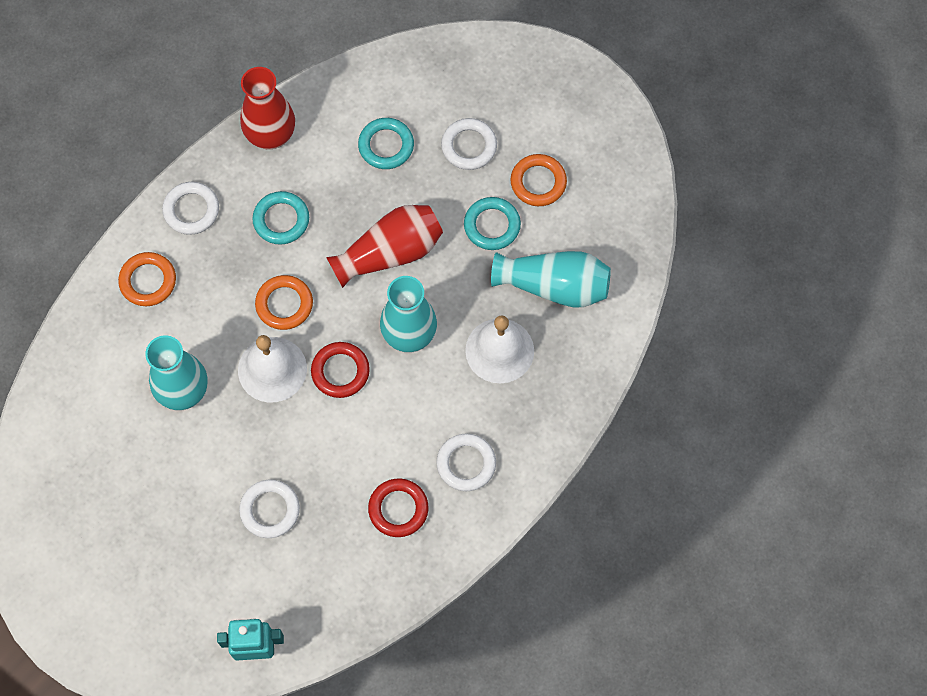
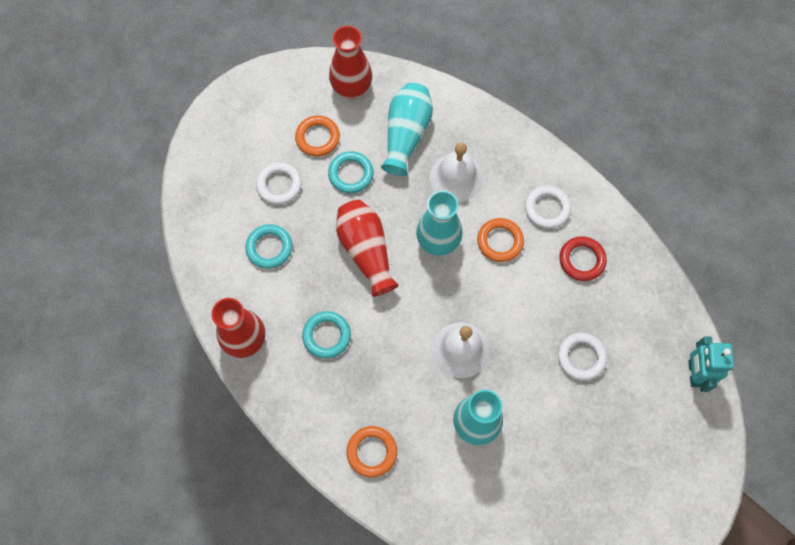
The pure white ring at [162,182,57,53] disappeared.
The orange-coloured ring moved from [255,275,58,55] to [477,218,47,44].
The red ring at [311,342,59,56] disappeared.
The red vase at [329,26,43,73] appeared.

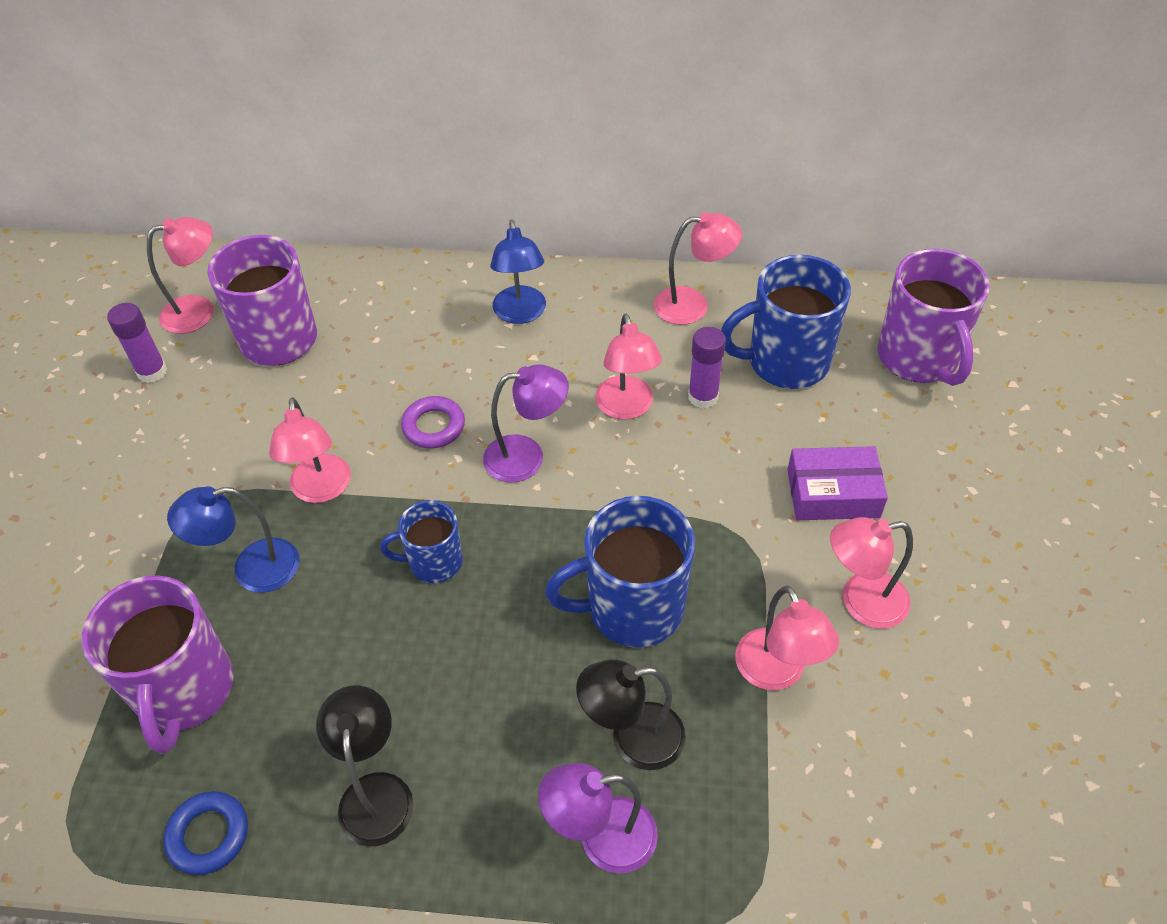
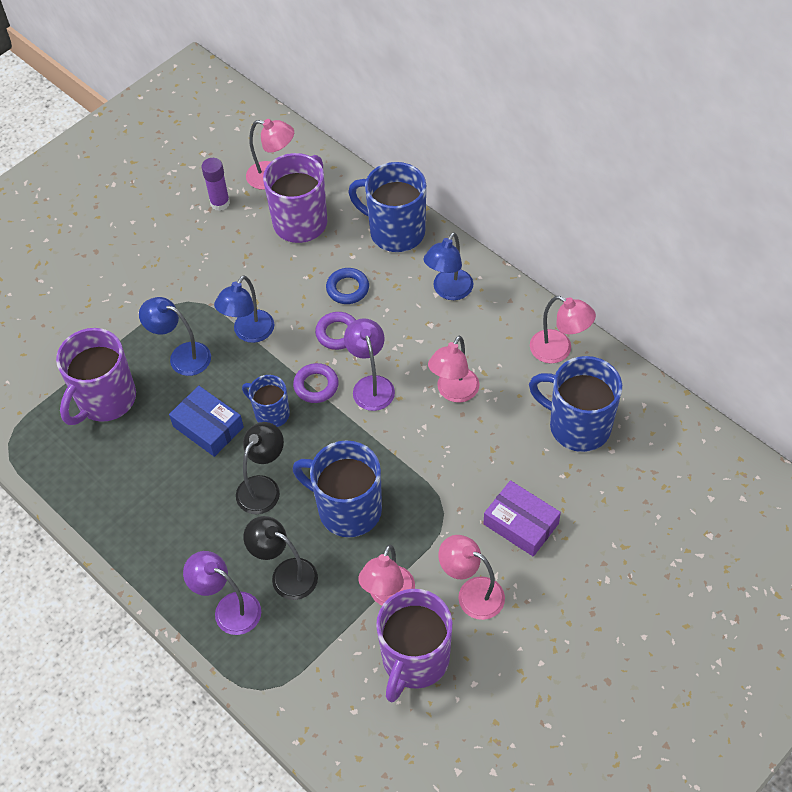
The cobalt ring moved from [163,791,85,84] to [326,268,43,36].
The rose-pink desk lamp at [269,397,82,106] became the cobalt desk lamp at [214,275,60,68].
The jet-black desk lamp moved from [316,685,97,161] to [236,422,48,92].
The purple desk lamp at [483,364,86,119] turned 135 degrees counterclockwise.
The purple glue at [688,327,38,81] disappeared.
The purple tea mug moved from [877,249,113,137] to [376,589,77,114].
The cobalt parcel at [169,386,75,71] appeared.
The purple ring at [293,363,46,40] appeared.
The cobalt tea mug at [348,162,78,90] appeared.

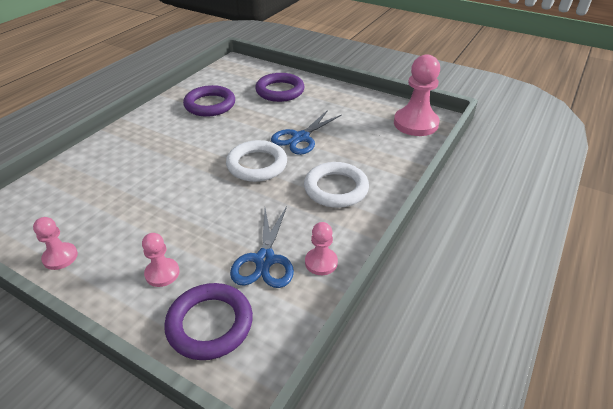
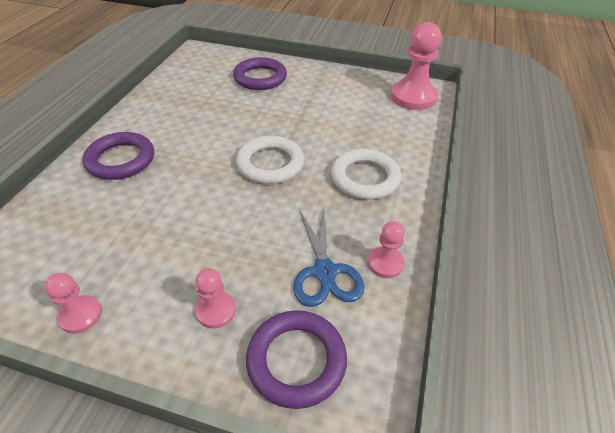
The purple ring moved from [183,85,52,32] to [83,132,71,48].
The cobalt shears at [271,110,71,45] disappeared.

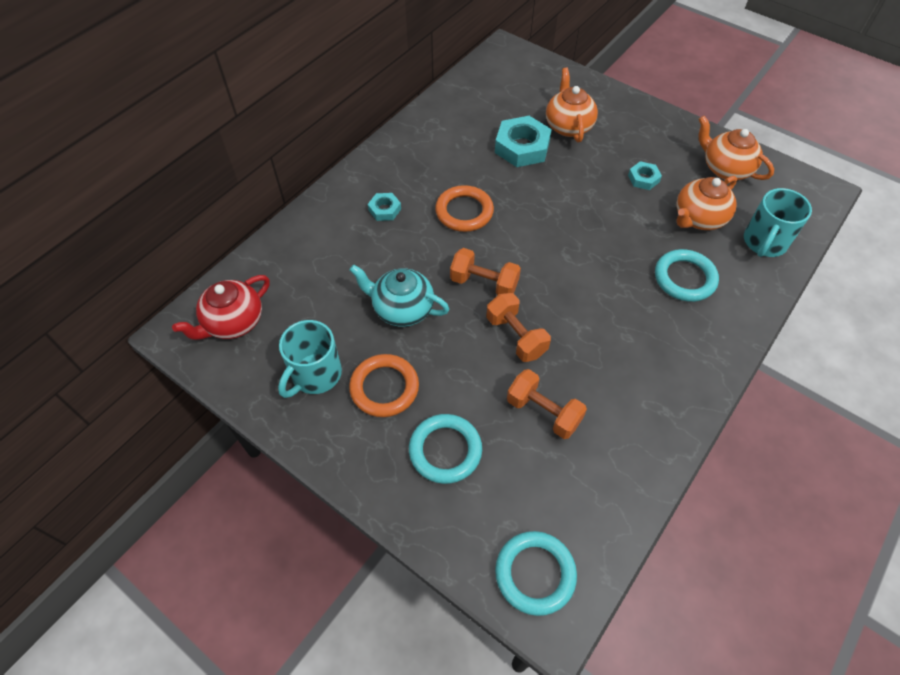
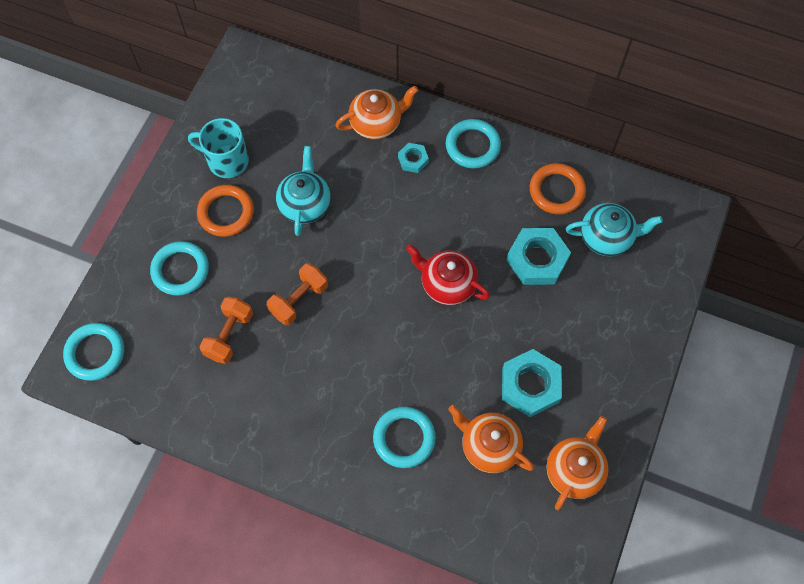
The red teapot moved from [172,275,98,65] to [406,244,84,61].
The orange-coloured ring moved from [435,185,59,47] to [530,163,56,51].
The orange-coloured dumbbell at [450,248,71,48] disappeared.
The orange-coloured teapot moved from [546,68,52,74] to [335,86,83,53].
The aqua nut at [628,161,34,29] changed to 1.90 times the size.
The aqua tea mug at [744,188,68,69] disappeared.
The aqua ring at [446,119,55,49] appeared.
The aqua teapot at [566,203,97,53] appeared.

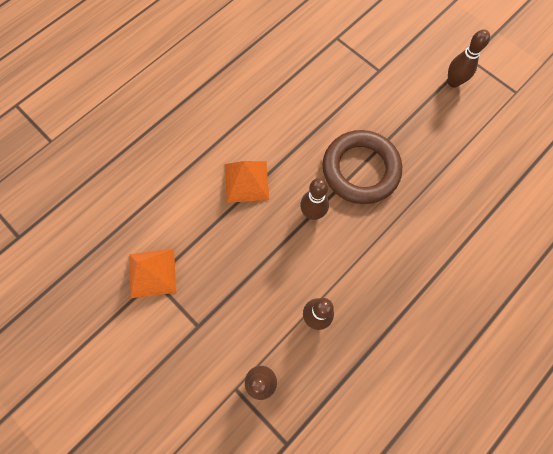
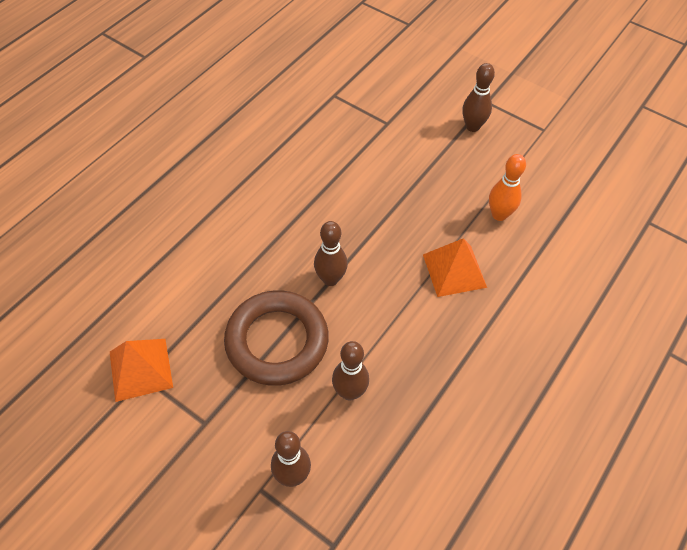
The orange-coloured solid pyramid moved from [225,161,44,42] to [423,238,64,59].
The brown ring moved from [322,130,80,74] to [224,290,105,96].
The orange-coloured bowling pin at [489,154,37,67] appeared.

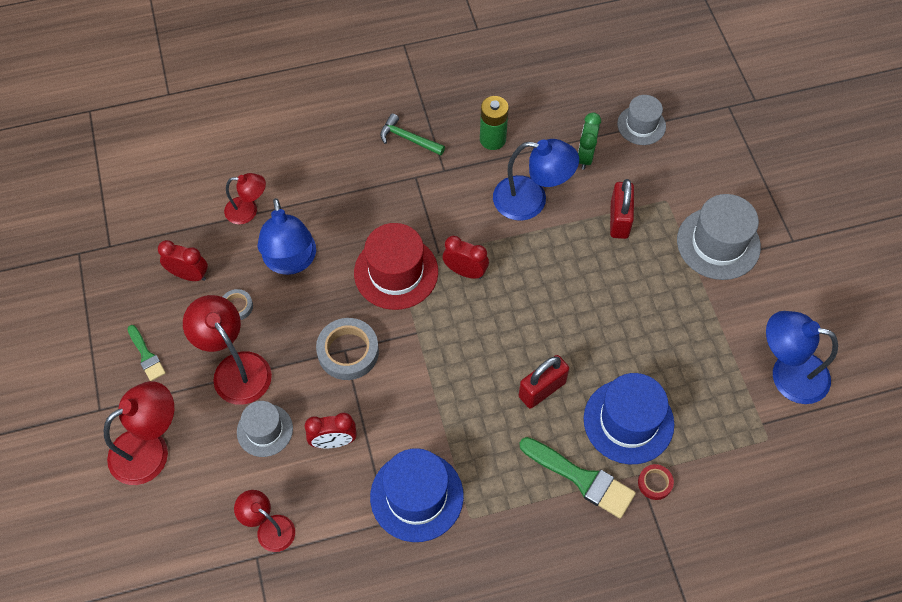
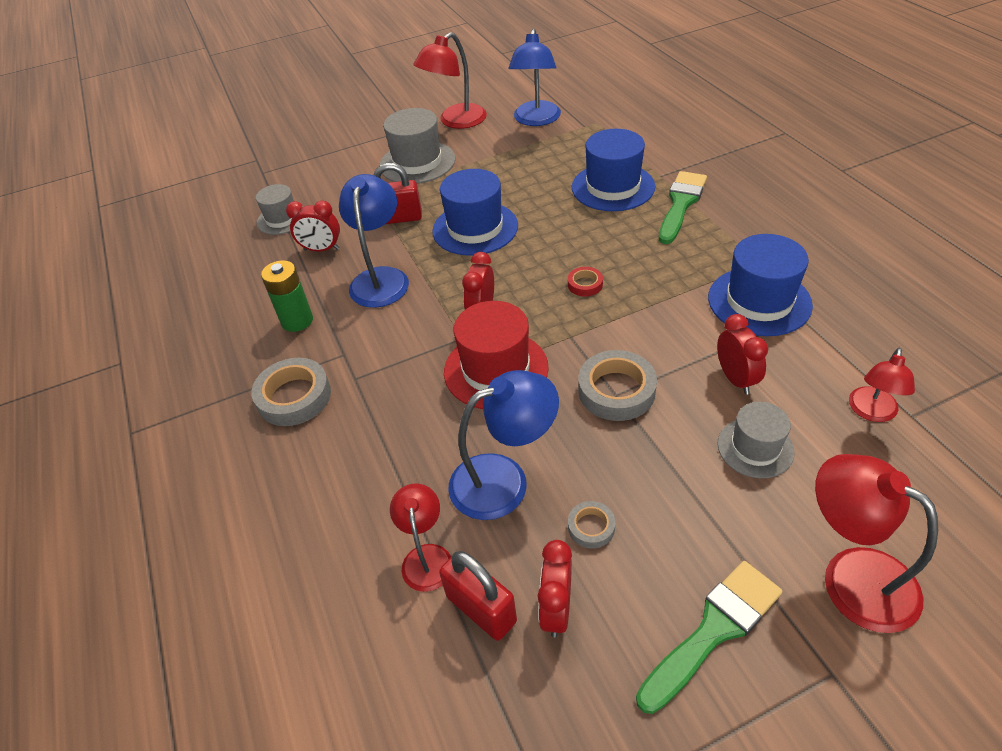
The emerald paintbrush at [128,325,38,56] changed to 1.76 times the size.
The red desk lamp moved from [183,295,89,110] to [413,32,74,97].
The emerald claw hammer at [380,113,65,43] was replaced by the gray roll of tape at [251,358,80,68].
The red lock moved from [519,355,50,54] to [439,551,78,90].
The emerald bedside clock at [578,112,23,58] became the red bedside clock at [286,201,54,51].
The red roll of tape moved from [638,464,36,36] to [568,267,35,30].
The cobalt tall hat at [432,169,86,86] appeared.

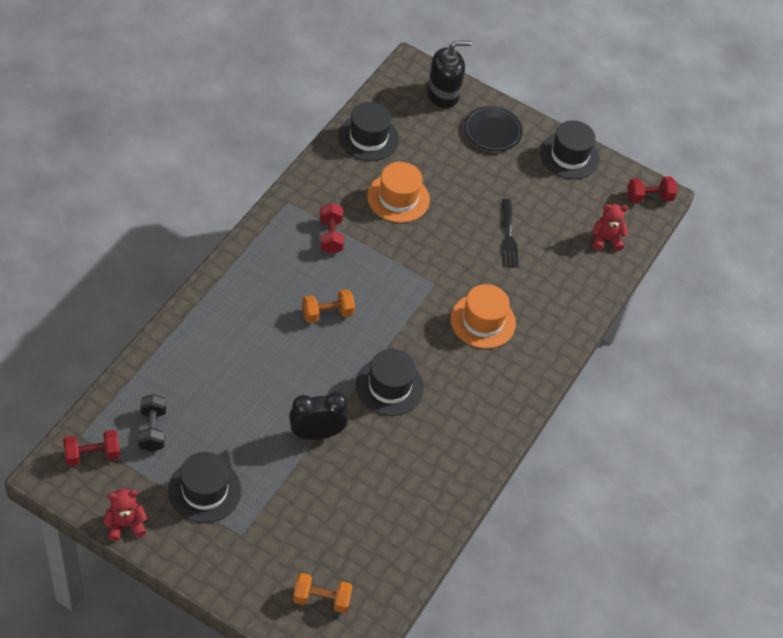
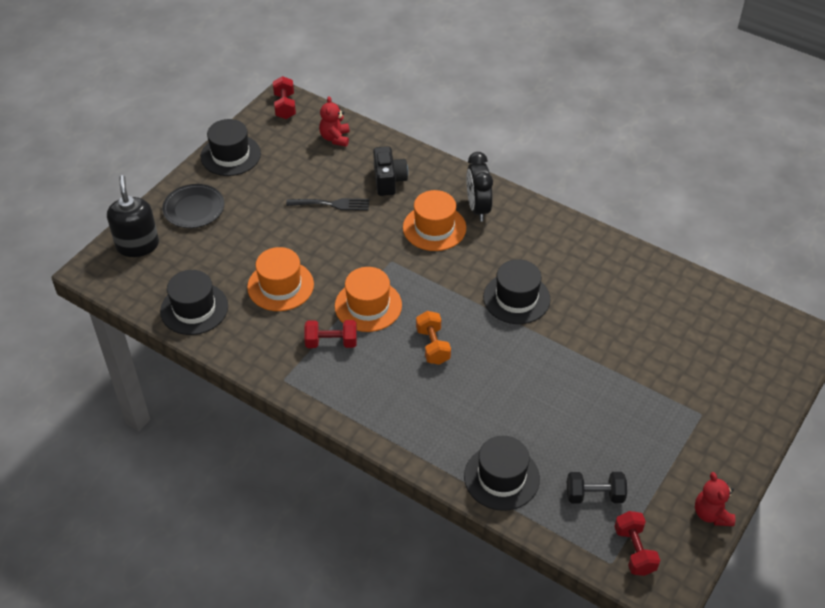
The jet-black tall hat moved from [168,452,73,71] to [464,436,76,75].
The jet-black bedside clock moved from [289,392,59,48] to [466,152,27,70].
The orange-coloured dumbbell at [293,573,60,40] disappeared.
The orange-coloured tall hat at [335,267,67,65] appeared.
The jet-black compact camera at [373,146,35,50] appeared.

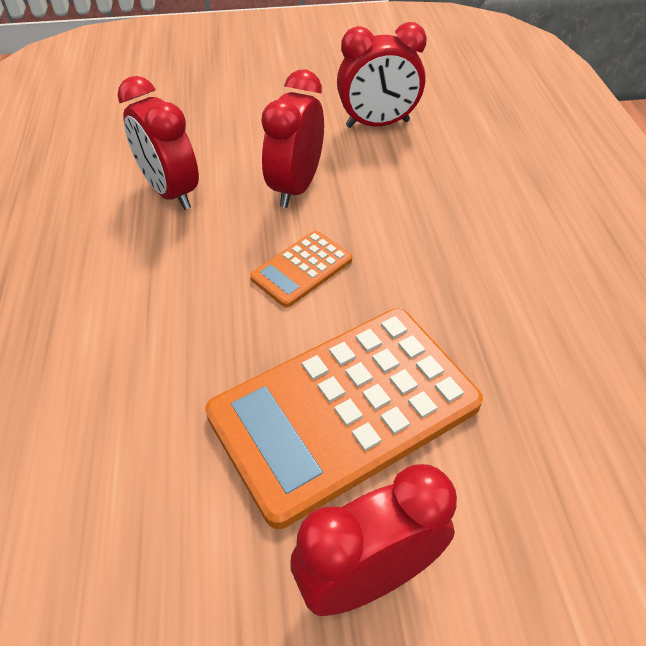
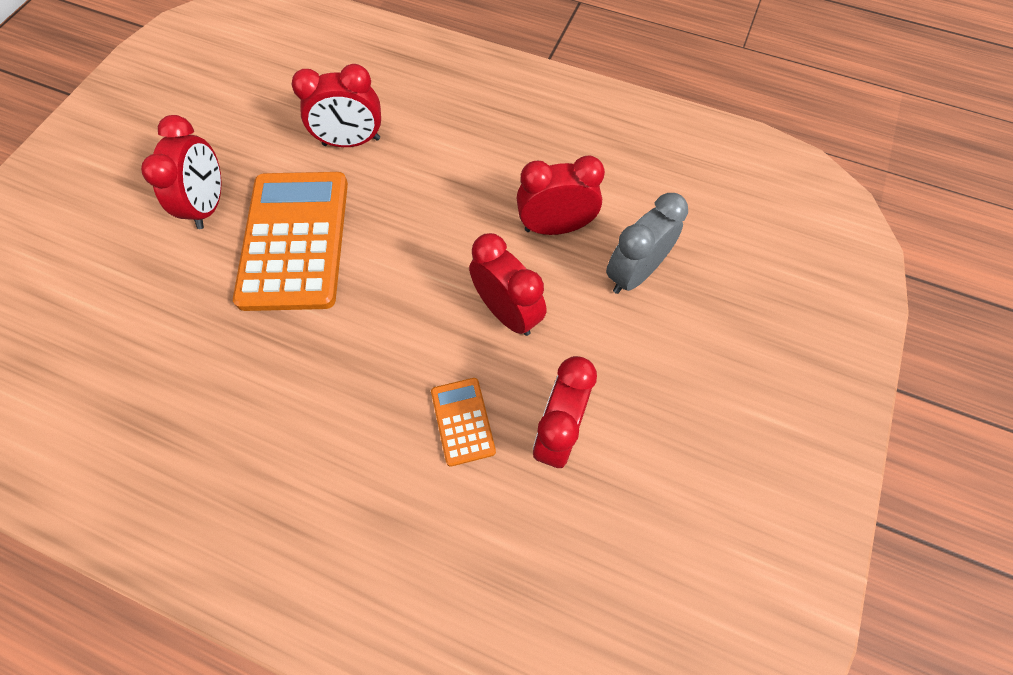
The orange-coloured calculator moved from [250,231,102,77] to [431,378,65,89].
The red bedside clock at [292,64,89,83] appeared.
The gray bedside clock at [606,193,82,101] appeared.

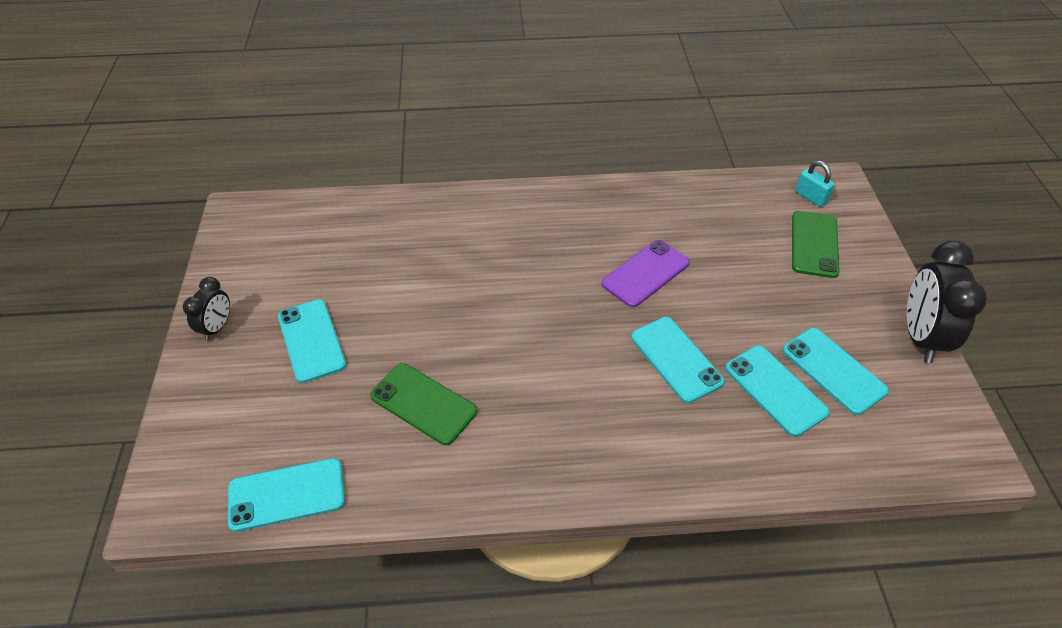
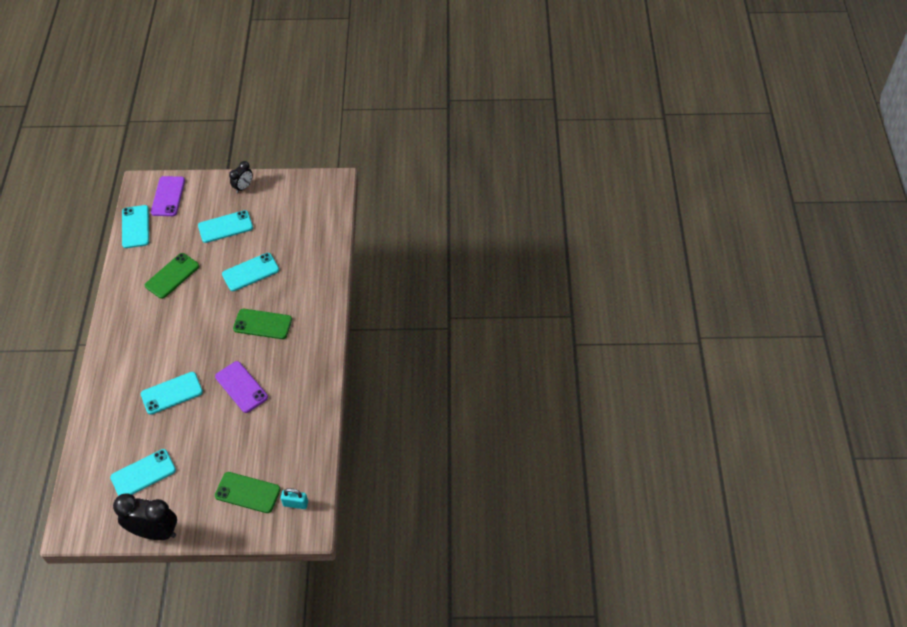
The jet-black bedside clock at [183,277,47,64] turned 75 degrees counterclockwise.
The aqua mobile phone moved from [725,345,105,92] to [222,253,57,38].
The aqua lock at [795,161,40,46] turned 45 degrees clockwise.
The purple mobile phone at [151,176,34,40] appeared.
The emerald mobile phone at [233,309,59,30] appeared.

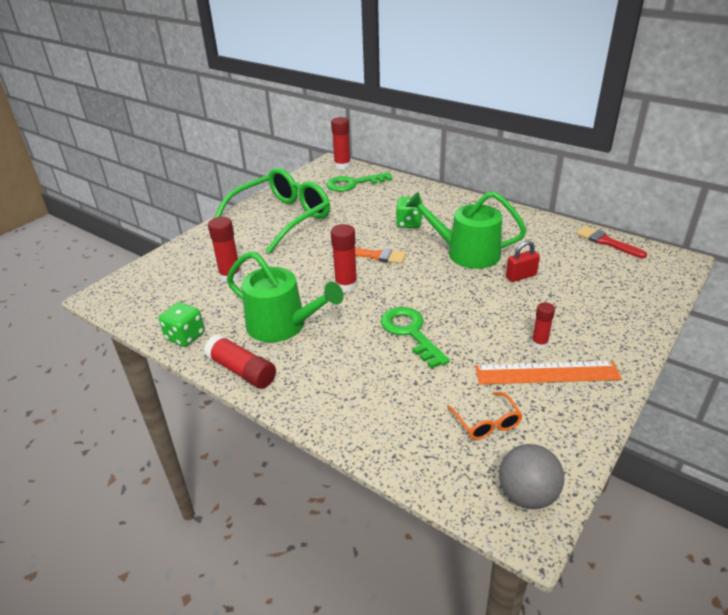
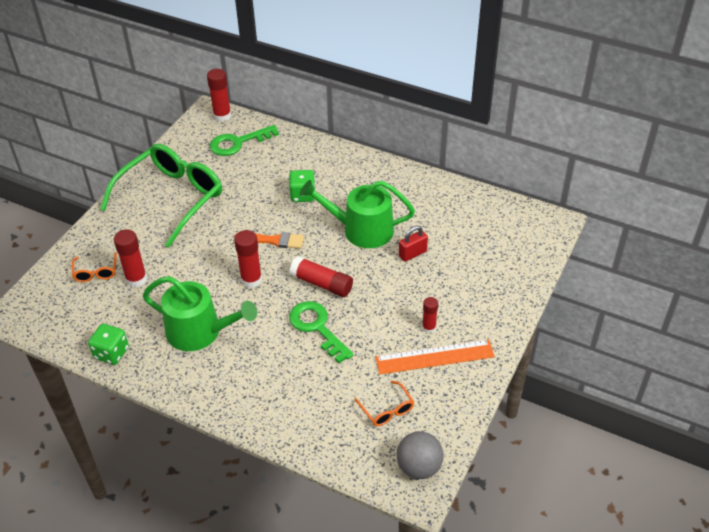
The red glue moved from [204,334,72,55] to [289,256,64,41].
The red paintbrush at [576,226,71,32] disappeared.
The orange-coloured glasses at [72,252,45,30] appeared.

